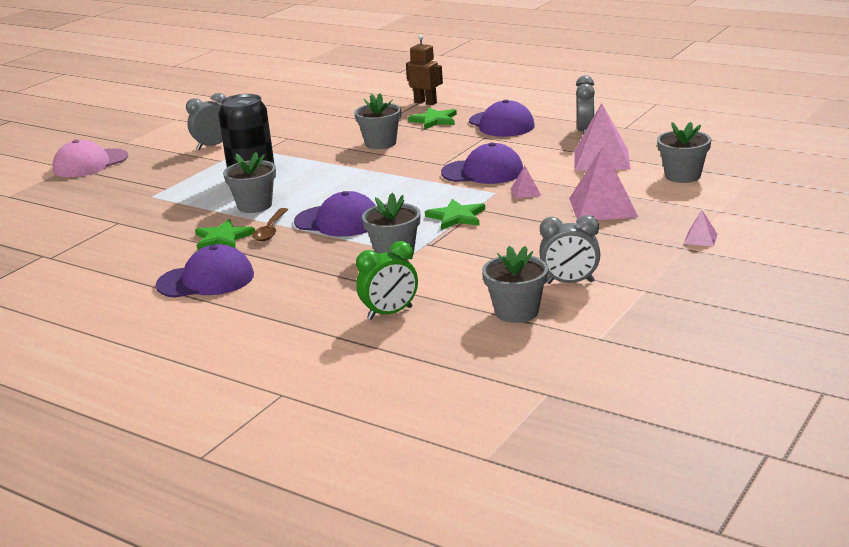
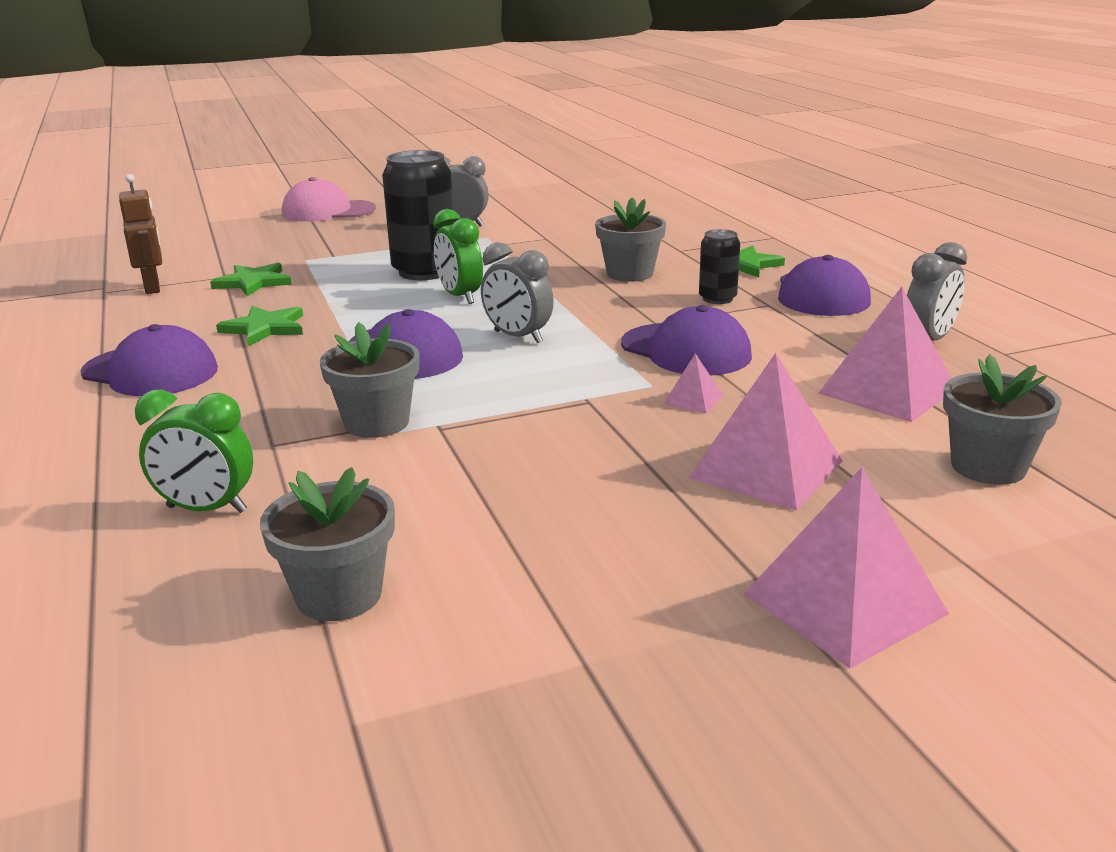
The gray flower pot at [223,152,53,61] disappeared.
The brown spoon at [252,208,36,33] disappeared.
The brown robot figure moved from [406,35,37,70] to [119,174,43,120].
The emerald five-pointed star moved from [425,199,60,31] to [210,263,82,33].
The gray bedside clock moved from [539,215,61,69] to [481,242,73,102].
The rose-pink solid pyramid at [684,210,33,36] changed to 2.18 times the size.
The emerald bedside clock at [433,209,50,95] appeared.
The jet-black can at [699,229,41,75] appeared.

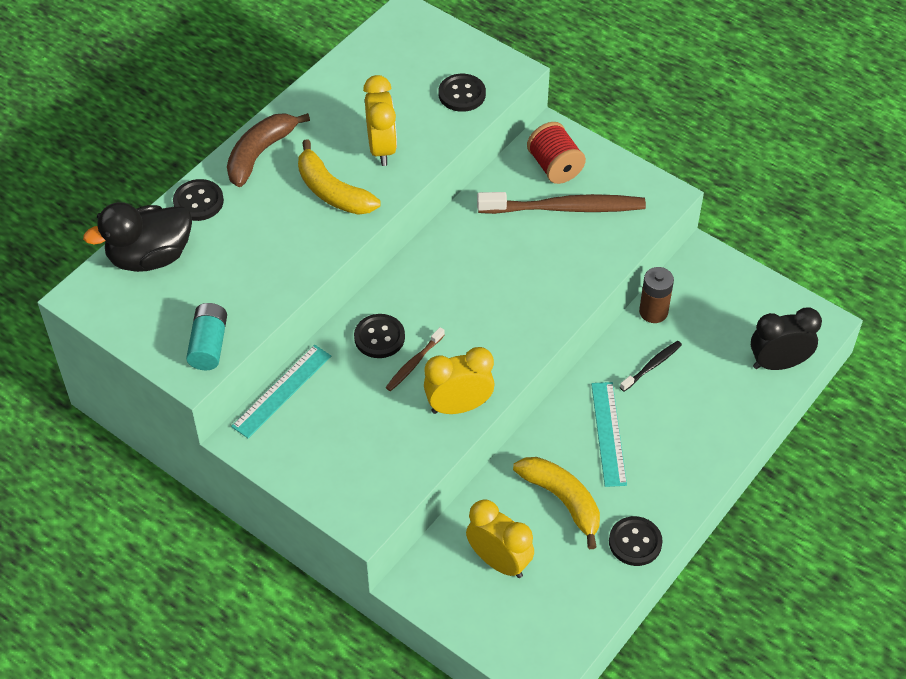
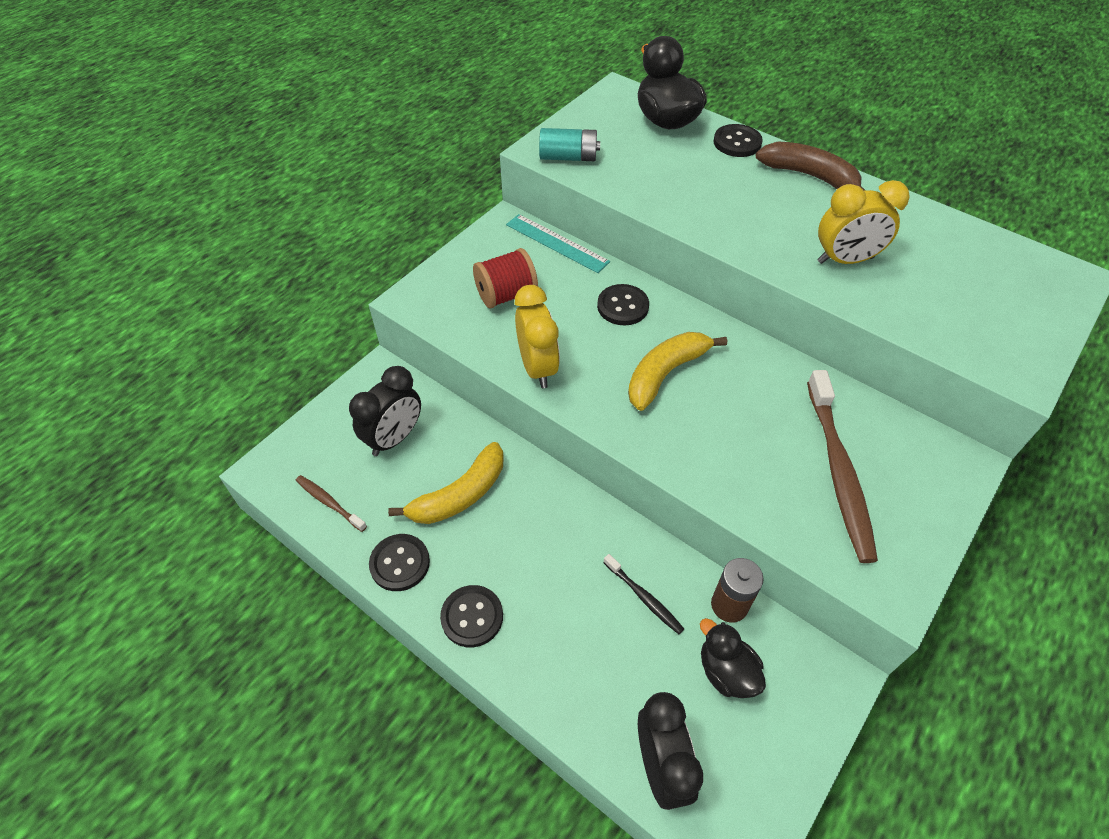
The bright yellow banana fruit moved from [298,139,83,76] to [628,332,99,79].
The brown toothbrush moved from [385,327,60,64] to [296,475,71,57].
The jet-black sewing button moved from [439,74,47,38] to [440,585,63,62].
The bright yellow bedside clock at [466,499,68,79] became the jet-black bedside clock at [349,366,72,90].
The red spool moved from [527,122,59,62] to [473,248,65,60].
The aqua ruler at [591,382,36,105] disappeared.
The jet-black toy duck at [700,618,66,80] appeared.

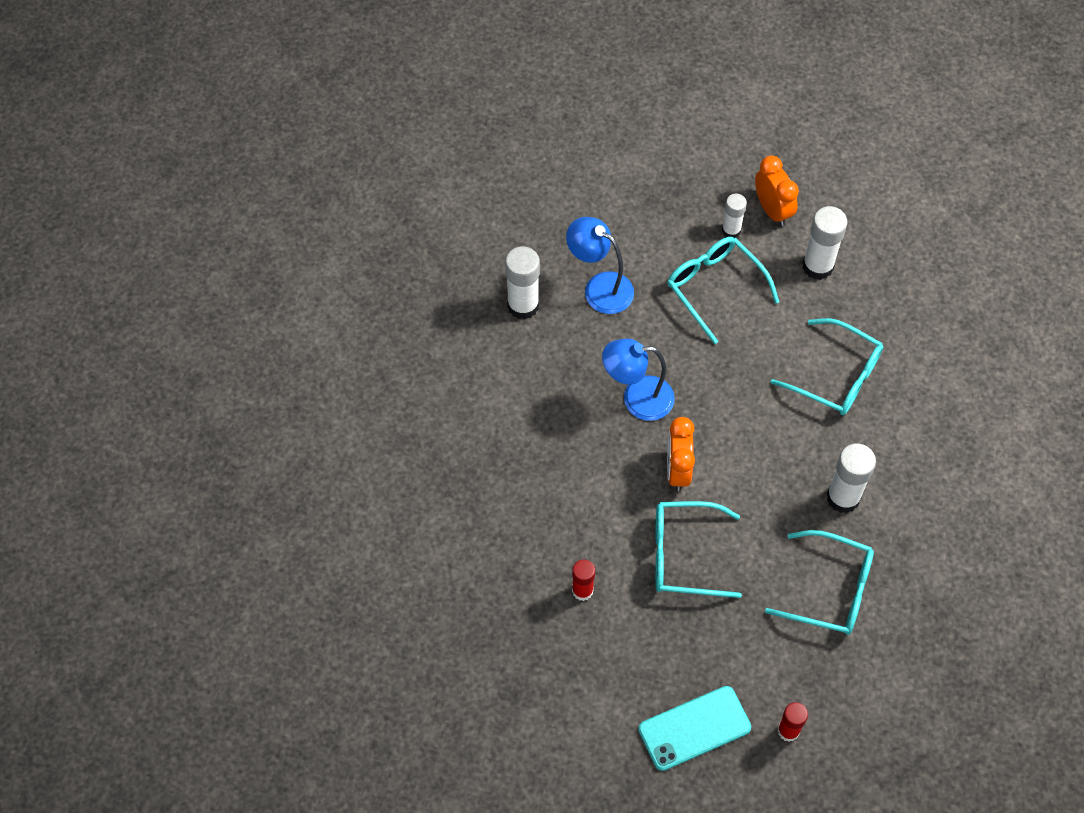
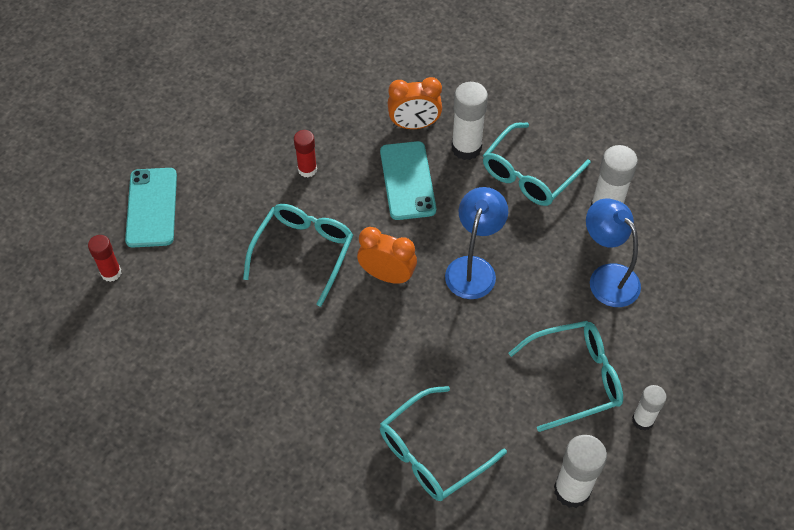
The cobalt desk lamp at [566,217,68,97] turned 90 degrees counterclockwise.
The orange-coloured bedside clock moved from [755,156,44,70] to [388,77,54,52].
The aqua glasses moved from [765,530,109,105] to [483,123,108,83].
The pure white glue moved from [827,443,49,70] to [451,82,37,78].
The aqua mobile phone at [380,141,56,79] appeared.

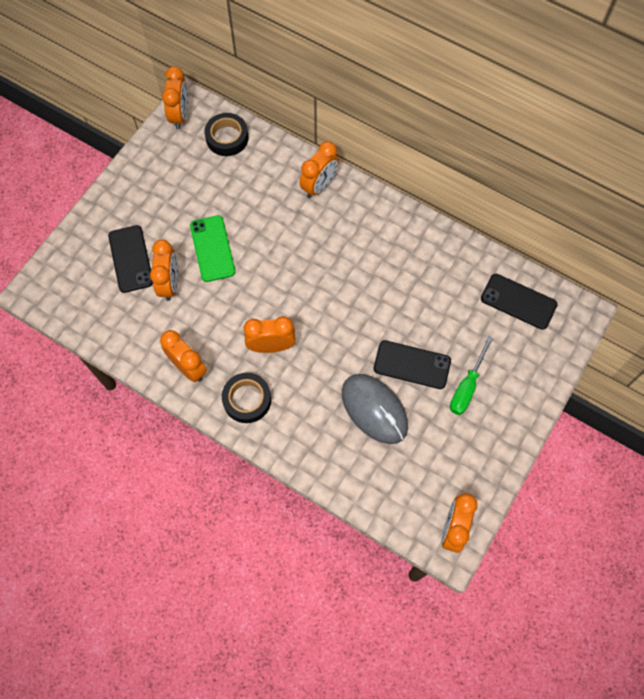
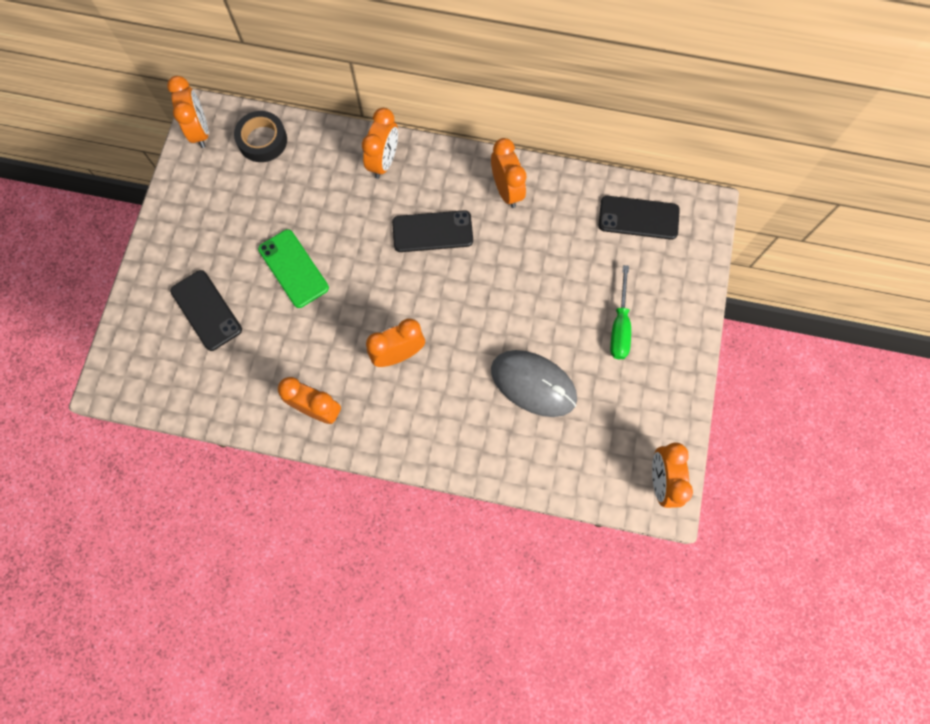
The orange-coloured bedside clock moved from [150,239,28,62] to [491,138,35,70].
The jet-black roll of tape at [222,373,49,50] disappeared.
The jet-black mobile phone moved from [374,340,77,49] to [392,210,81,42].

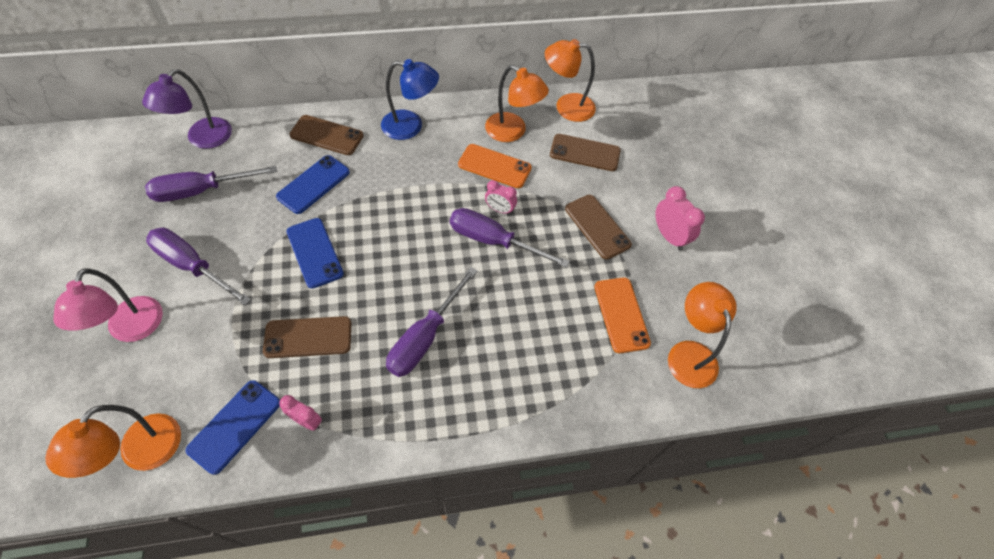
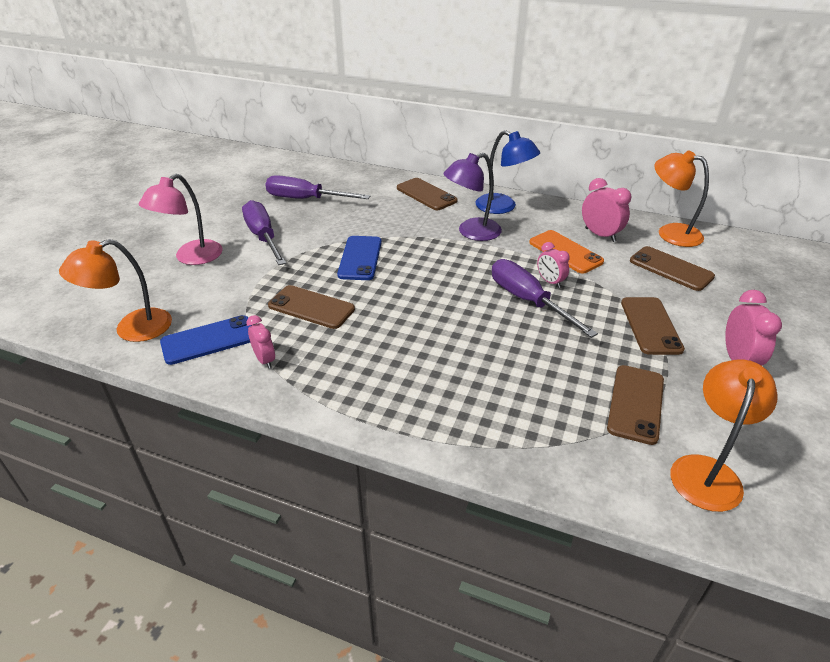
The purple desk lamp moved from [142,69,90,80] to [443,153,59,88].
The cobalt mobile phone at [276,155,74,59] disappeared.
The purple flat screwdriver at [386,267,91,110] disappeared.
The orange-coloured desk lamp at [485,65,64,77] was replaced by the rose-pink bedside clock at [582,178,49,64].
The orange-coloured mobile phone at [594,278,57,75] became the brown mobile phone at [607,365,57,80].

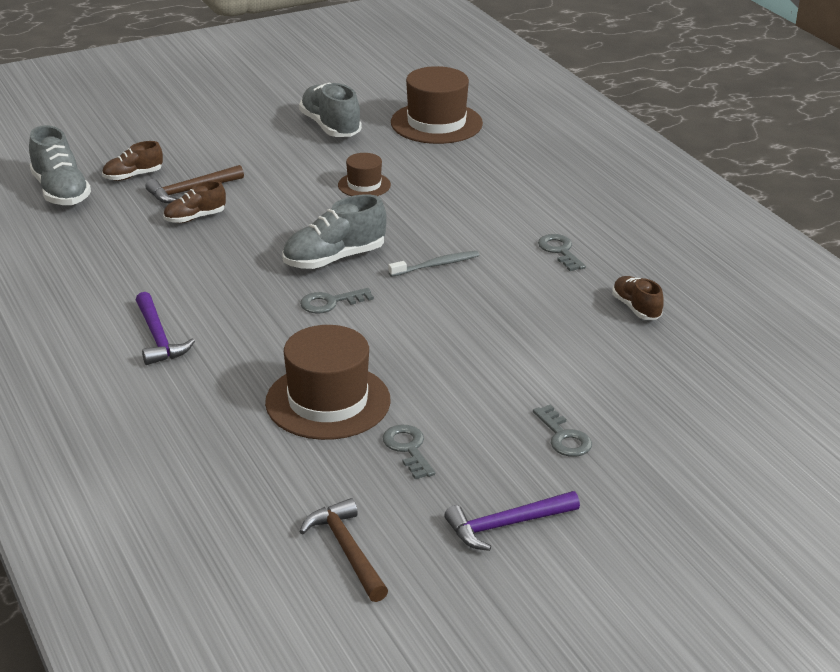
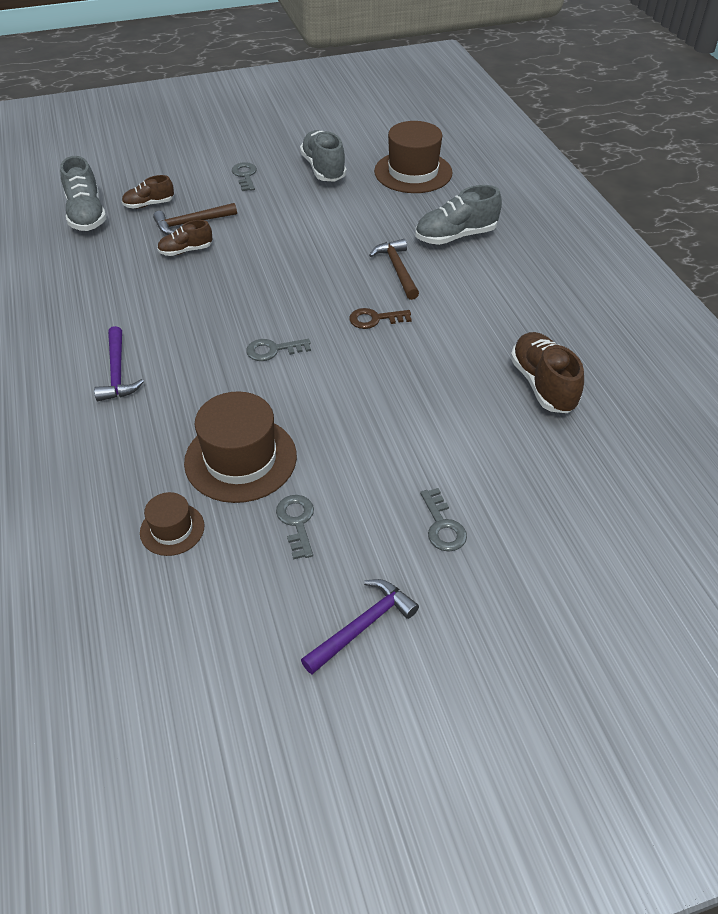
The gray lace-up shoe moved from [282,194,105,75] to [415,185,87,60].
The brown claw hammer moved from [300,498,88,104] to [369,239,50,61].
The brown tall hat moved from [338,153,53,43] to [140,492,64,64].
The gray toothbrush at [388,251,91,26] was replaced by the brown latchkey at [349,308,63,21].
The purple claw hammer at [444,491,136,60] turned 150 degrees clockwise.
The gray latchkey moved from [538,234,48,37] to [231,162,26,29].
The brown lace-up shoe at [612,276,52,44] changed to 1.65 times the size.

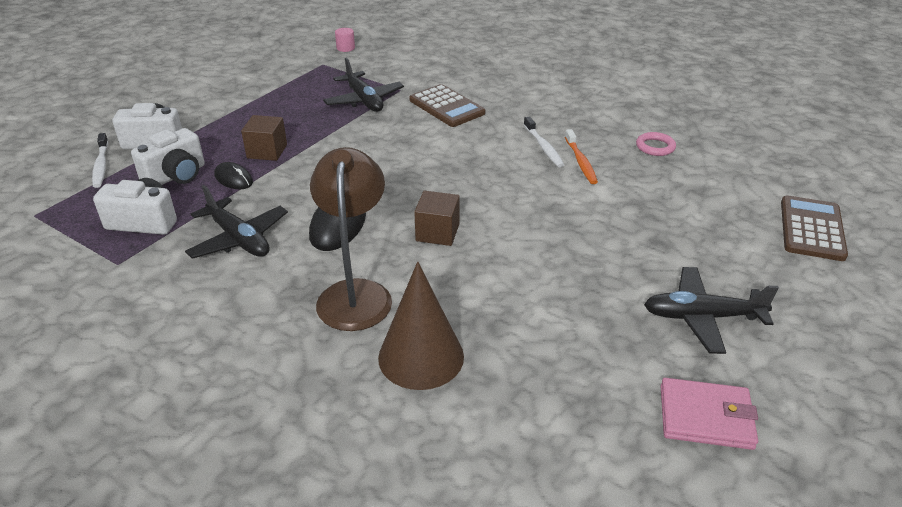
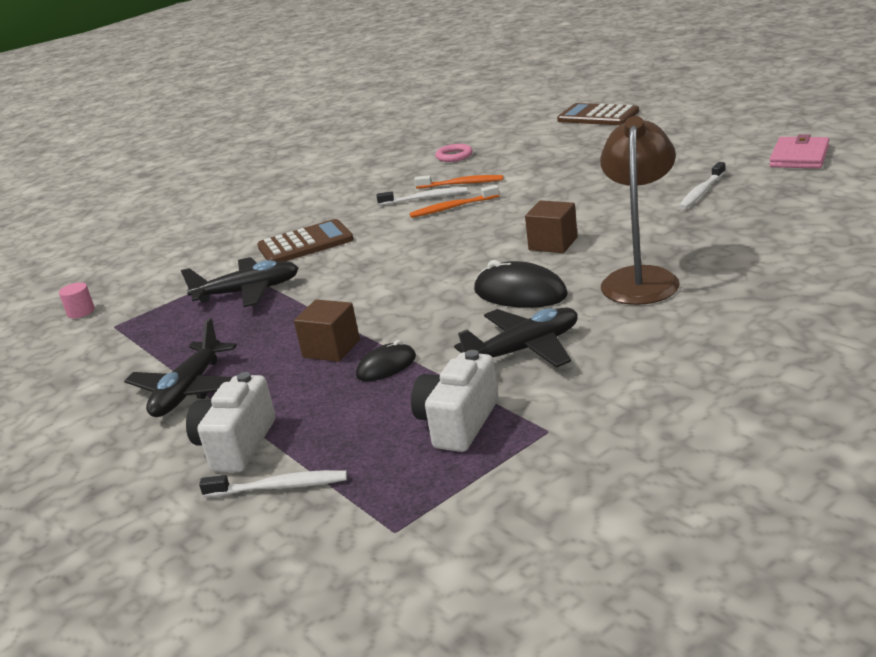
The pure white compact camera at [131,128,74,57] disappeared.
The brown desk lamp at [310,147,82,184] turned 90 degrees clockwise.
The brown solid cone at [378,261,86,129] disappeared.
The jet-black toy plane moved from [644,267,135,87] to [124,318,113,99].
The orange-coloured toothbrush at [409,185,90,33] appeared.
The pure white toothbrush at [678,162,48,47] appeared.

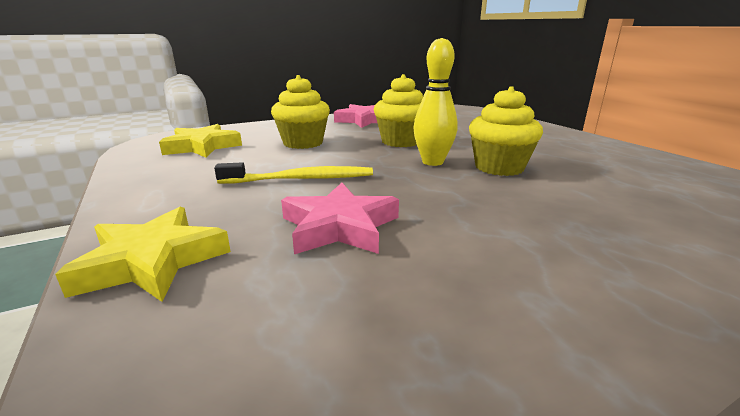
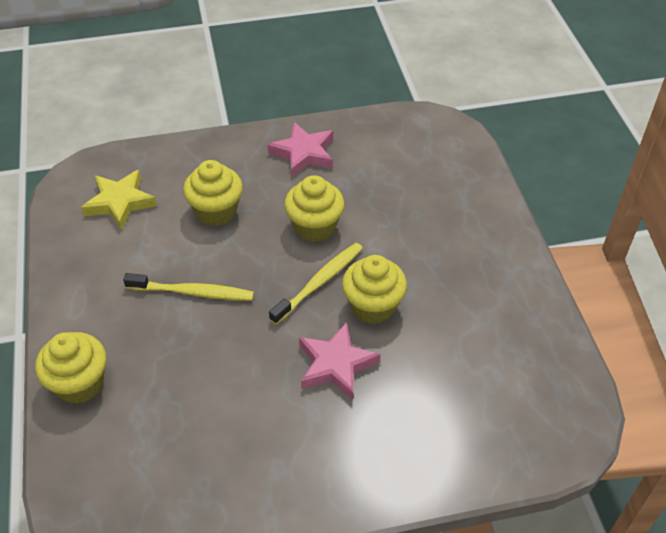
The bright yellow five-pointed star at [55,207,176,95] was replaced by the bright yellow cupcake at [35,332,71,72].
The rose-pink five-pointed star moved from [281,183,118,71] to [299,322,82,78].
The bright yellow bowling pin at [413,38,45,128] was replaced by the bright yellow toothbrush at [269,243,94,82].

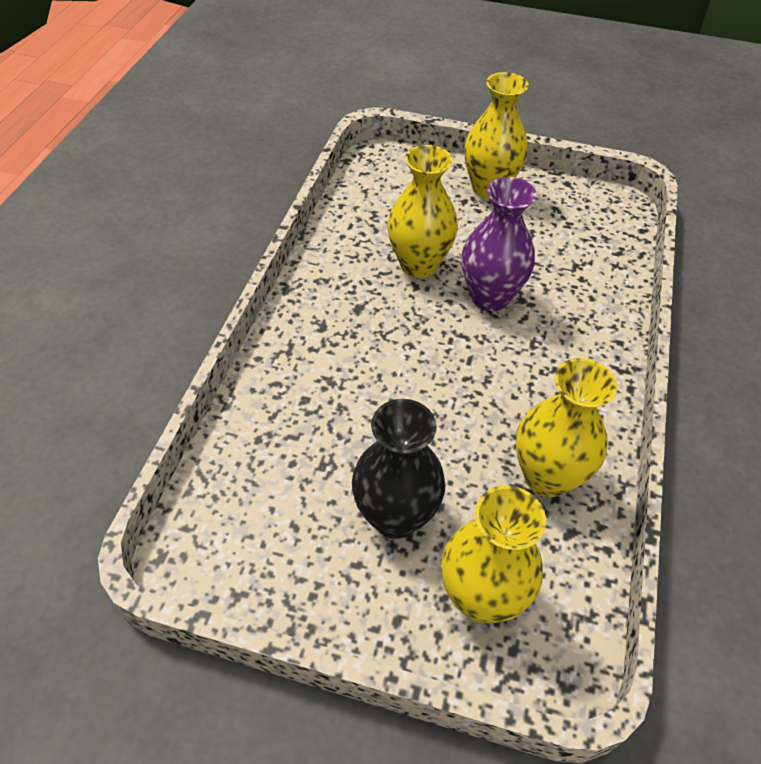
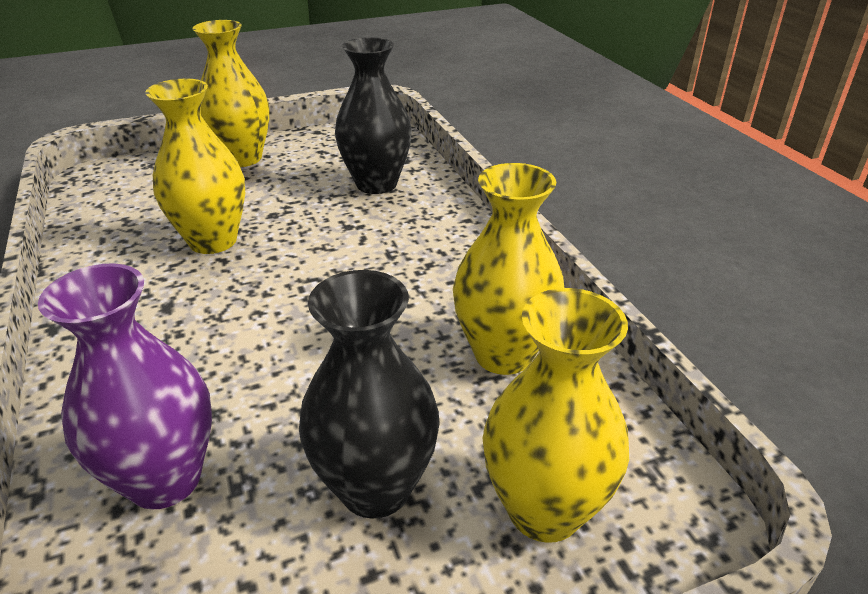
The purple vase moved from [462,177,75,134] to [38,263,174,247].
The jet-black vase at [335,37,77,157] appeared.

